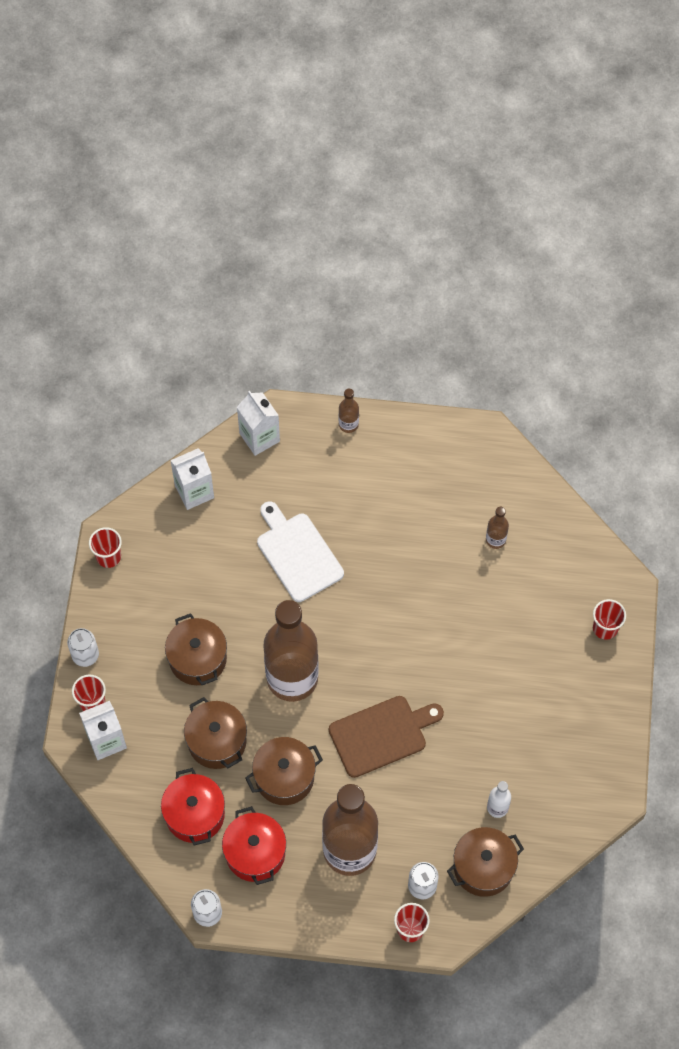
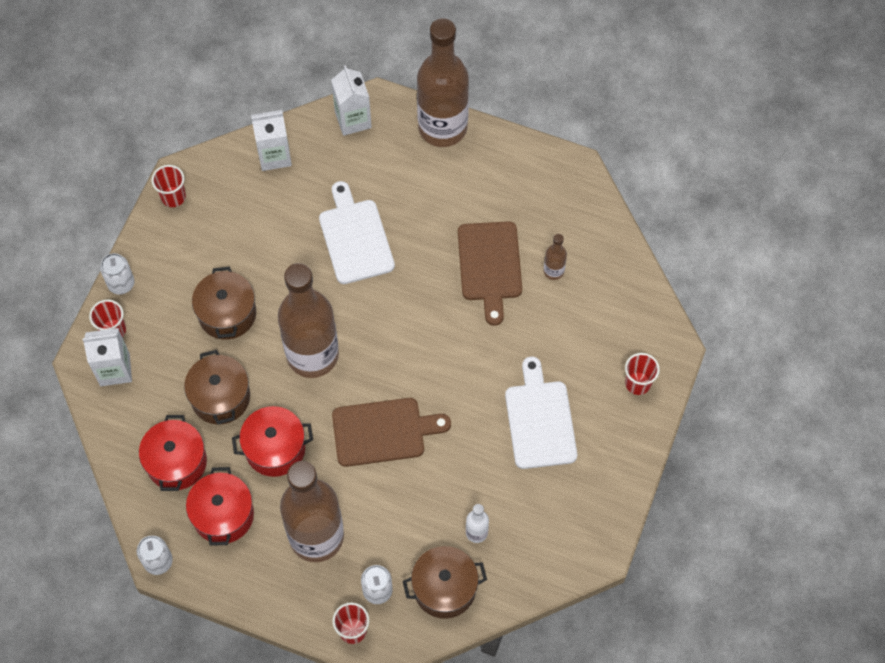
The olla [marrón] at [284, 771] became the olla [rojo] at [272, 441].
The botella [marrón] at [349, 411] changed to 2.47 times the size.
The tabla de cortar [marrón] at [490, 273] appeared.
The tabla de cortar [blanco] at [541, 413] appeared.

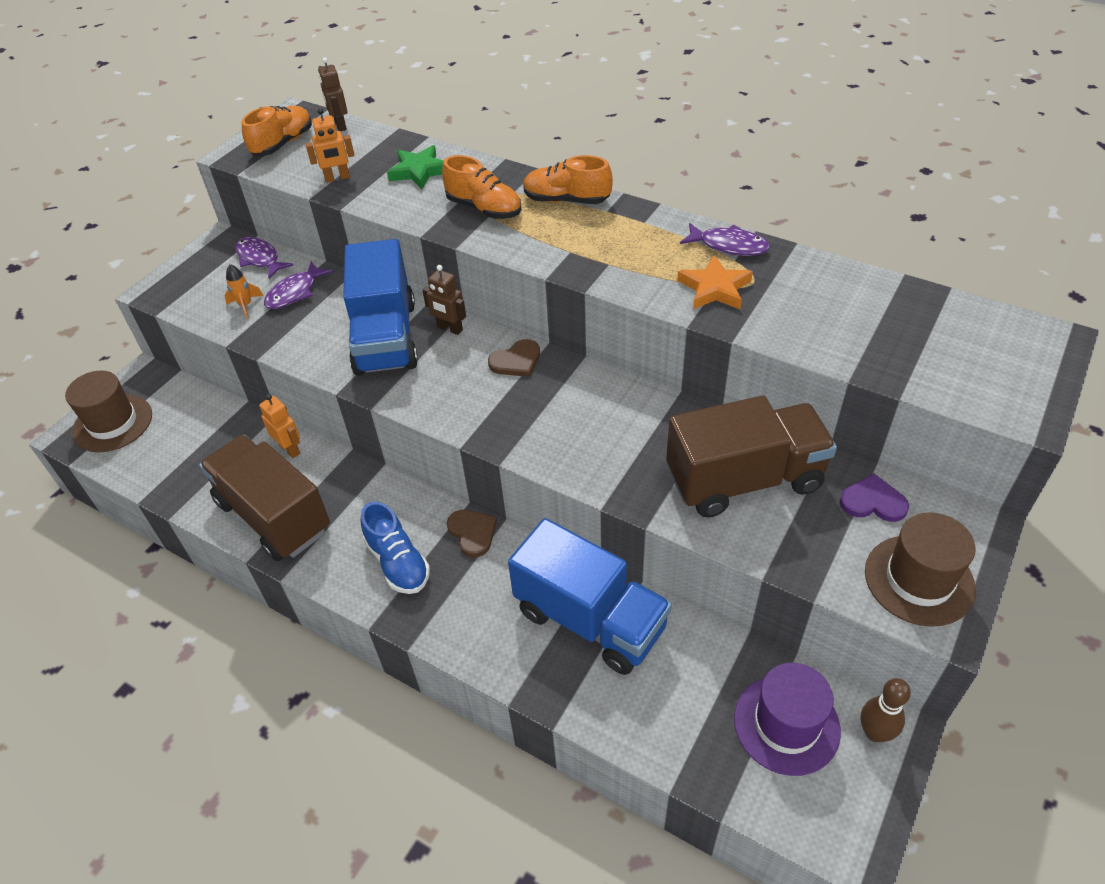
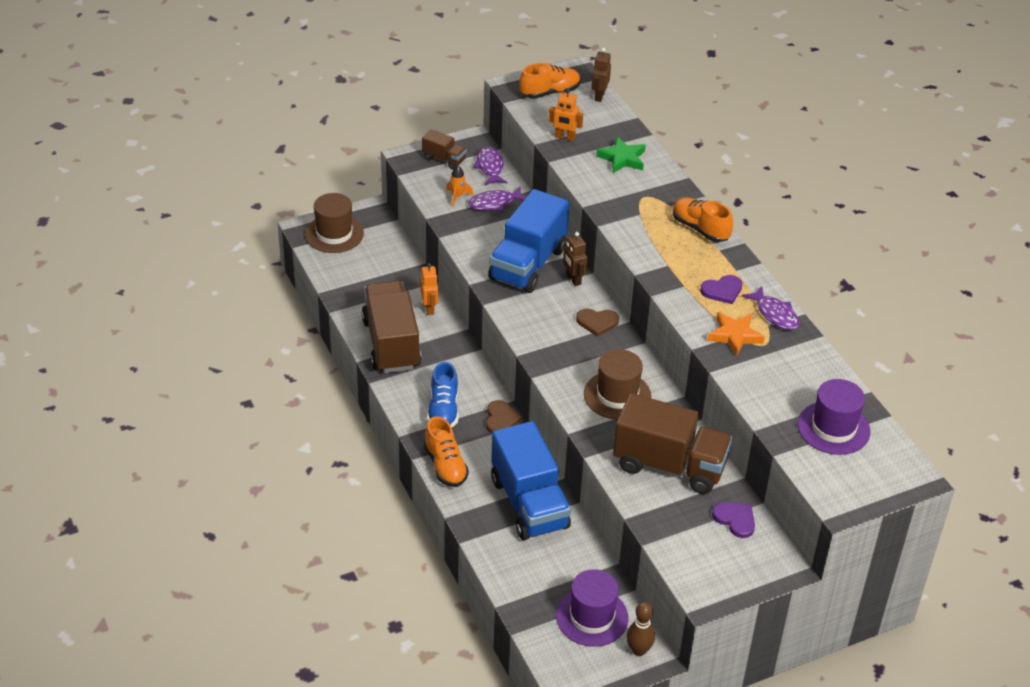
The camión [marrón] at [444, 149] appeared.
The zapato [naranja] moved from [481, 187] to [446, 451].
The sombrero [marrón] moved from [920, 569] to [618, 384].
The corazón [morado] at [721, 289] appeared.
The sombrero [morado] at [834, 417] appeared.

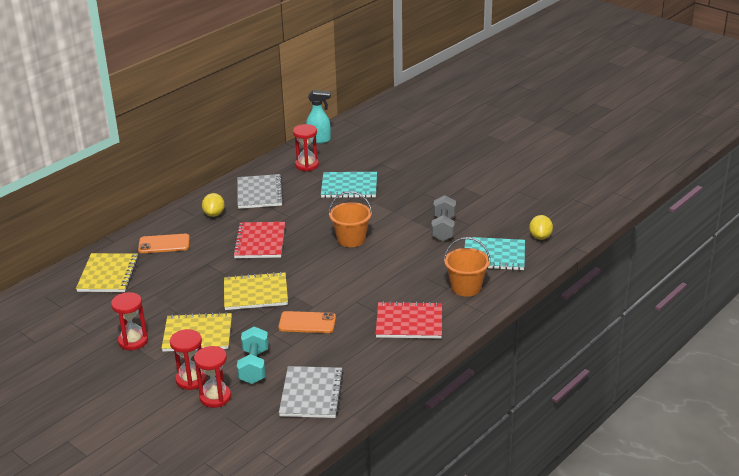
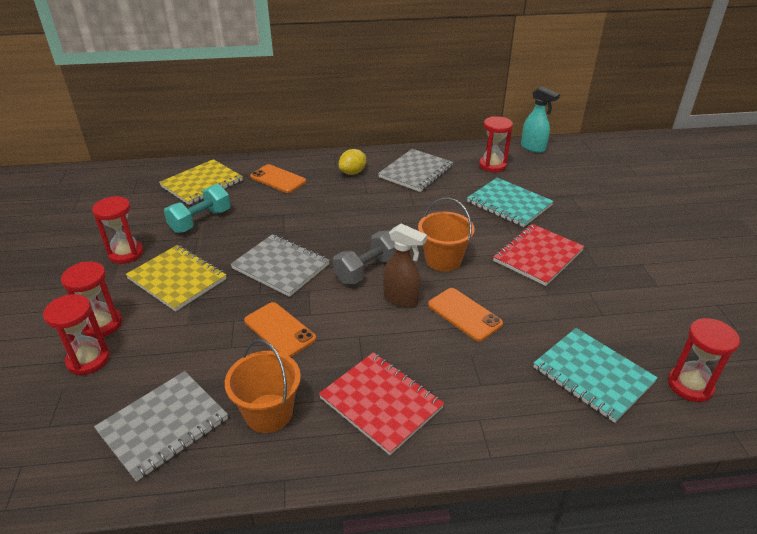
The mancuerna [turquesa] moved from [253, 355] to [197, 208].
The balde [naranja] moved from [467, 267] to [263, 386].
The cuaderno [amarillo] at [256, 291] became the cuaderno [gris] at [280, 265].
The mancuerna [gris] moved from [443, 218] to [364, 257].
The pulverizador [marrón] at [405, 266] appeared.
The móvil [naranja] at [465, 314] appeared.
The cuaderno [rojo] moved from [258, 240] to [538, 255].
The limón [amarillo] at [541, 227] was replaced by the reloj de arena [rojo] at [704, 360].

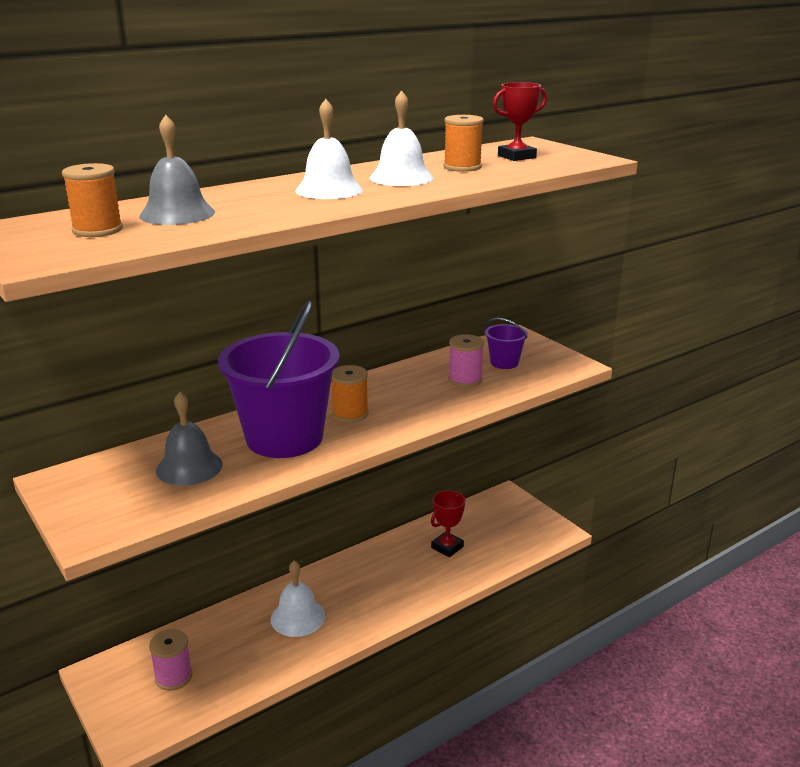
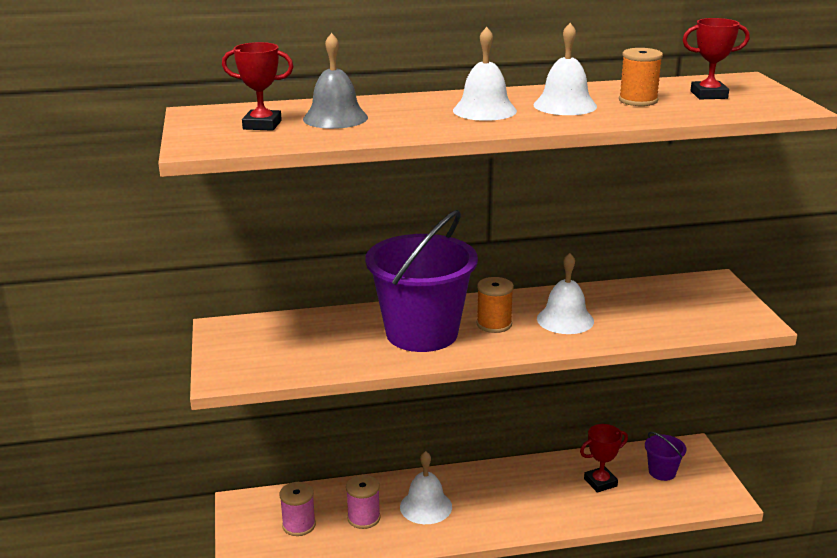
The carrete [naranja] at [92, 200] was replaced by the trofeo [rojo] at [258, 86].
The carrete [rosa] moved from [466, 360] to [363, 502].
The campana [blanco] at [565, 293] appeared.
The balde [morado] moved from [506, 343] to [665, 456].
The campana [gris] at [189, 439] disappeared.

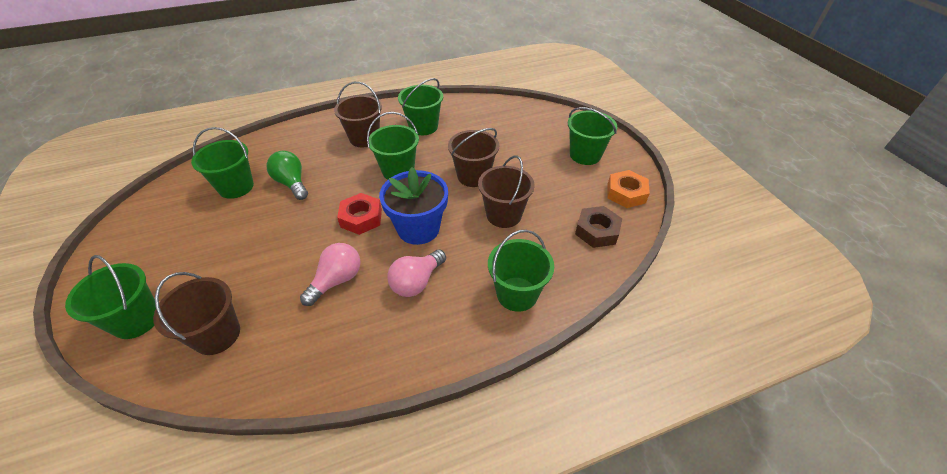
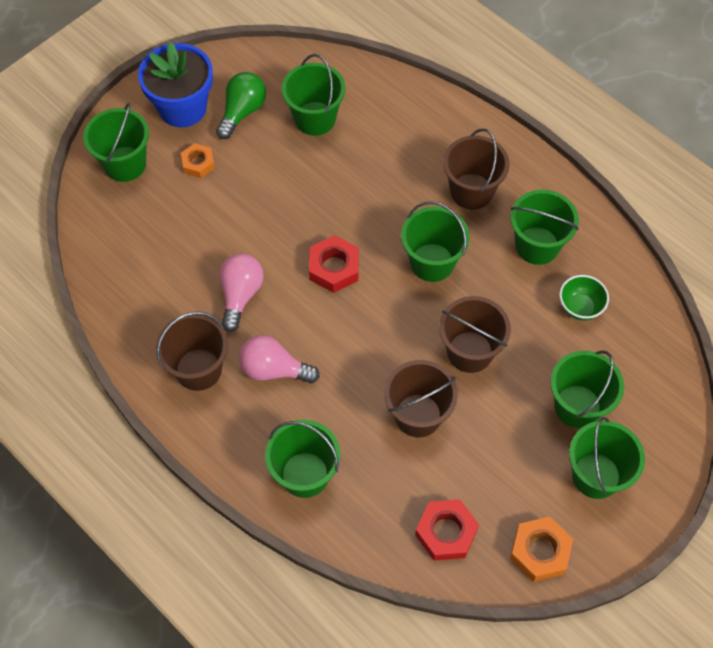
The maceta [azul] moved from [413, 206] to [175, 84].
The balde [marrón] moved from [196, 313] to [192, 351].
The tuerca [naranja] at [198, 160] appeared.
The bombilla [verde] moved from [287, 175] to [241, 105].
The bombilla [rosa] at [330, 274] turned 90 degrees counterclockwise.
The tuerca [marrón] at [598, 227] became the tuerca [rojo] at [447, 530].
The balde [verde] at [587, 389] appeared.
The cuenco [verde] at [584, 297] appeared.

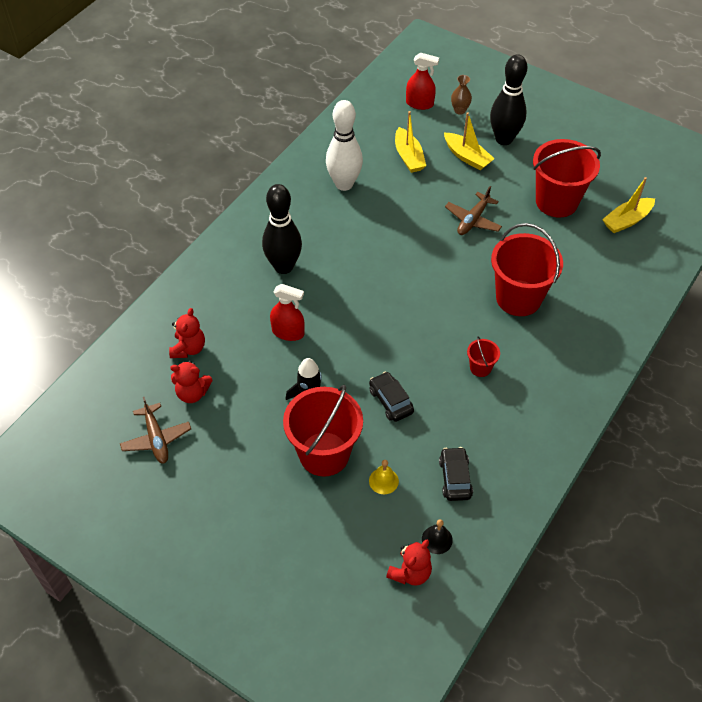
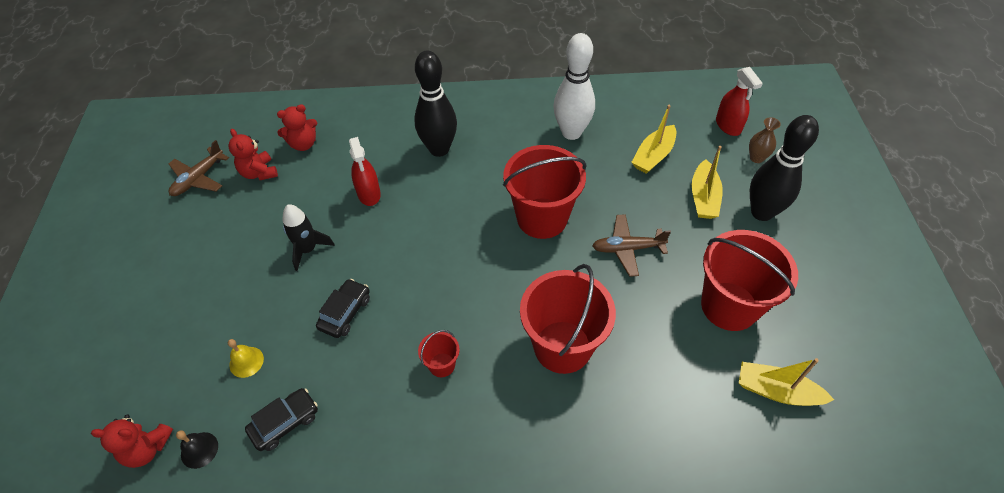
The balde [rojo] moved from [323, 431] to [545, 192].

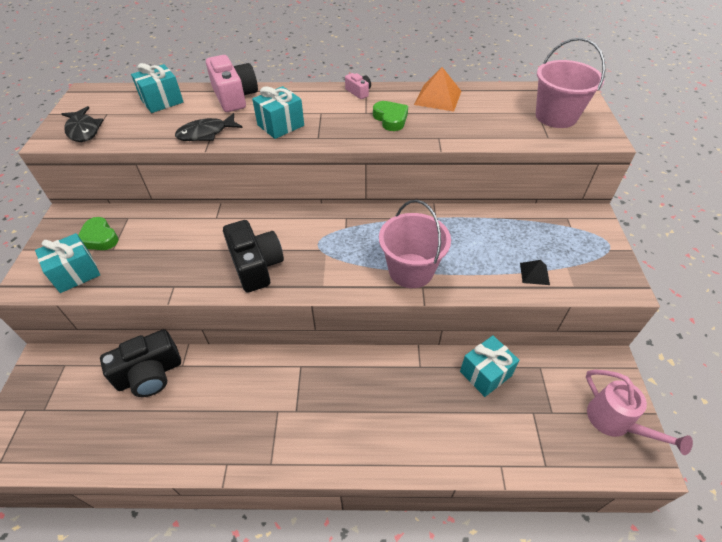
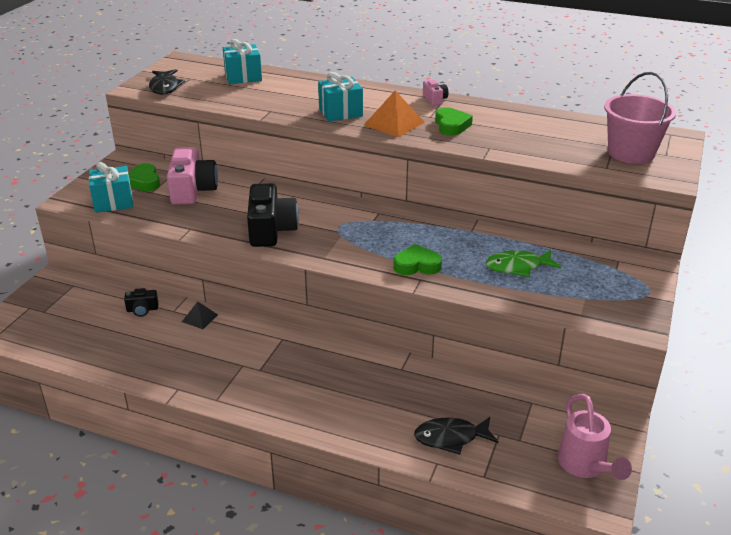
The cámara [negro] at [140, 363] changed to 0.48 times the size.
The cámara [rosa] moved from [232, 83] to [192, 176].
The pirámide [negro] moved from [535, 272] to [200, 315].
The pirámide [naranja] moved from [437, 89] to [394, 114].
The balde [rosa] at [415, 244] was replaced by the corazón [verde] at [417, 259].
The pez [negro] moved from [208, 127] to [456, 436].
The pez [verde] at [523, 263] appeared.
The regalo [turquesa] at [490, 366] disappeared.

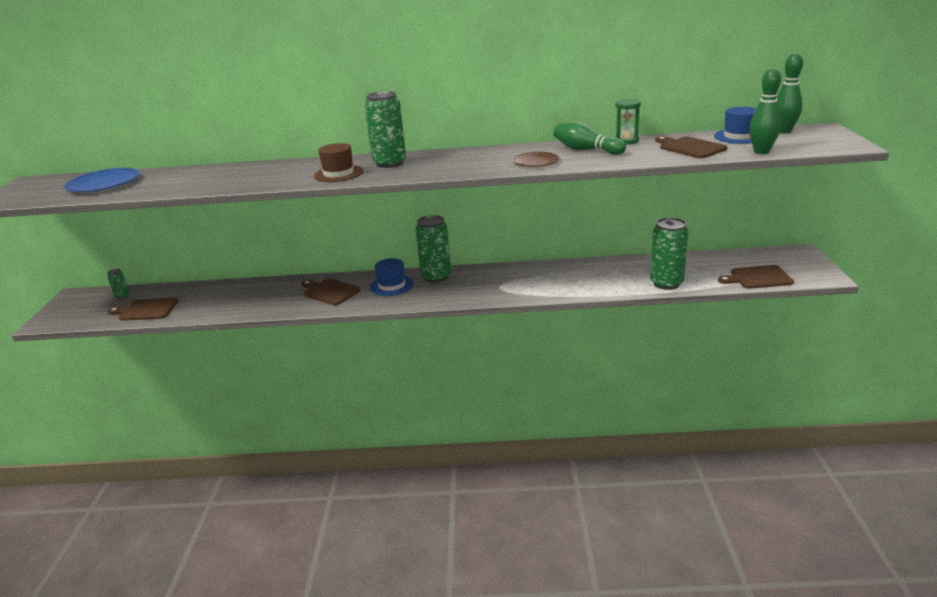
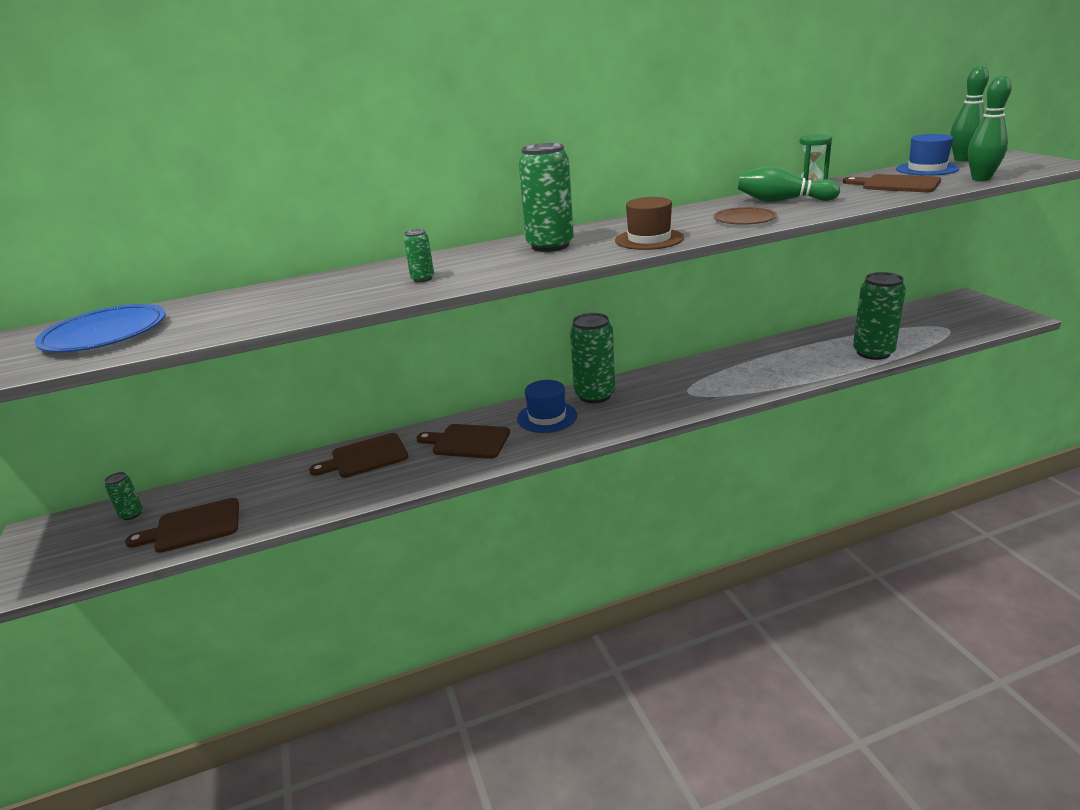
The tabla de cortar [marrón] moved from [756, 277] to [358, 455].
The lata [verde] at [419, 255] appeared.
The sombrero [marrón] moved from [338, 162] to [649, 223].

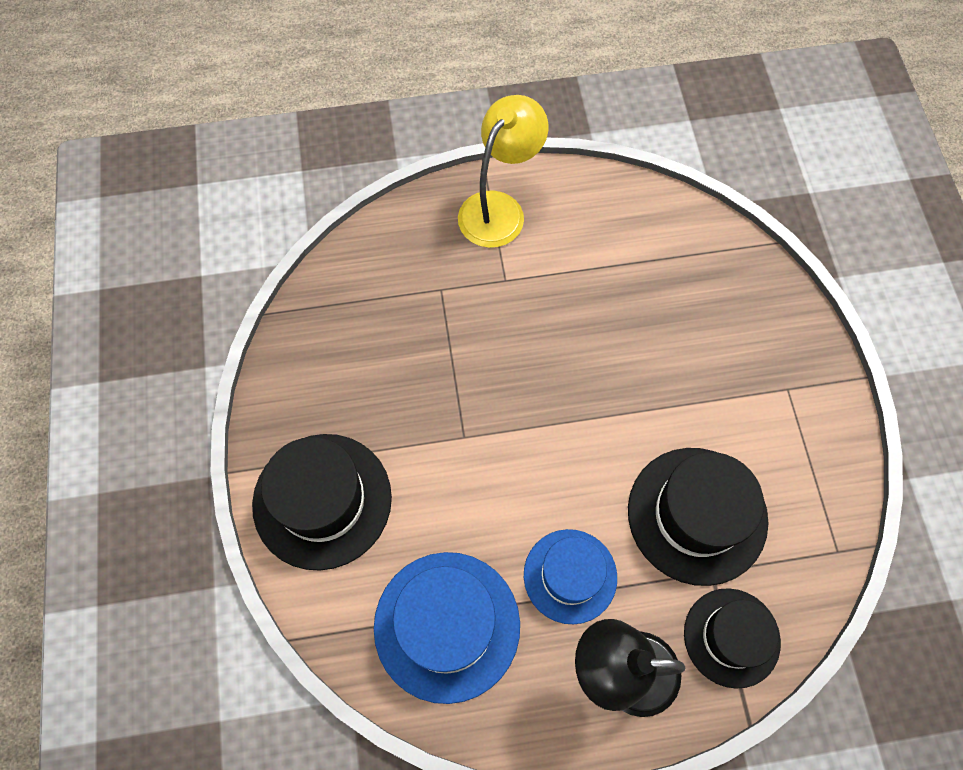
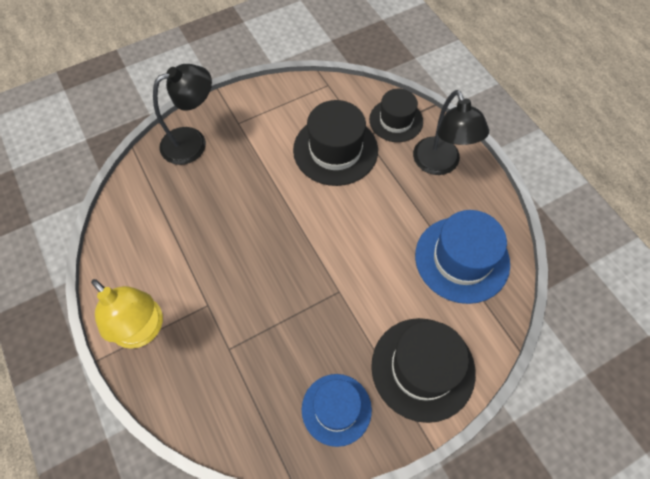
The lámpara [amarillo] at [503, 171] turned 150 degrees counterclockwise.
The lámpara [negro] at [182, 114] appeared.
The sombrero [azul] moved from [570, 576] to [337, 410].

